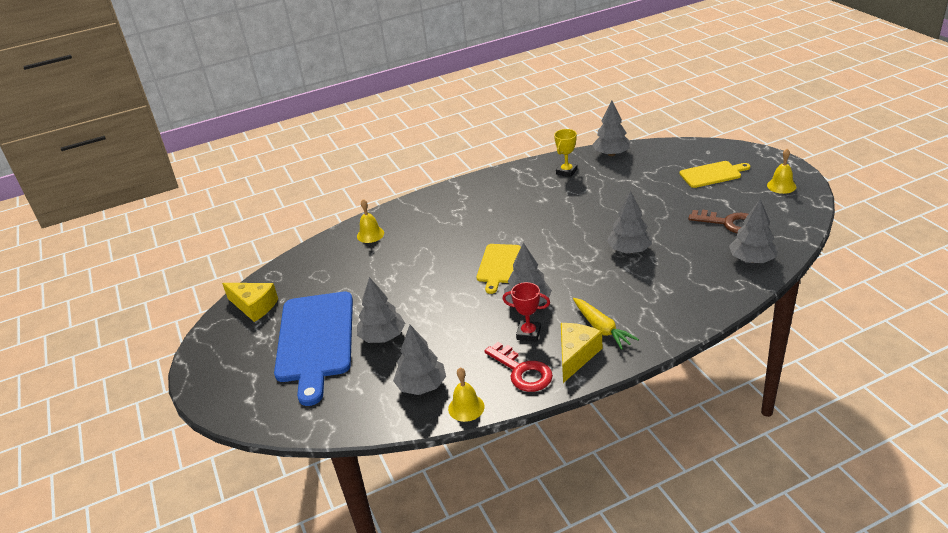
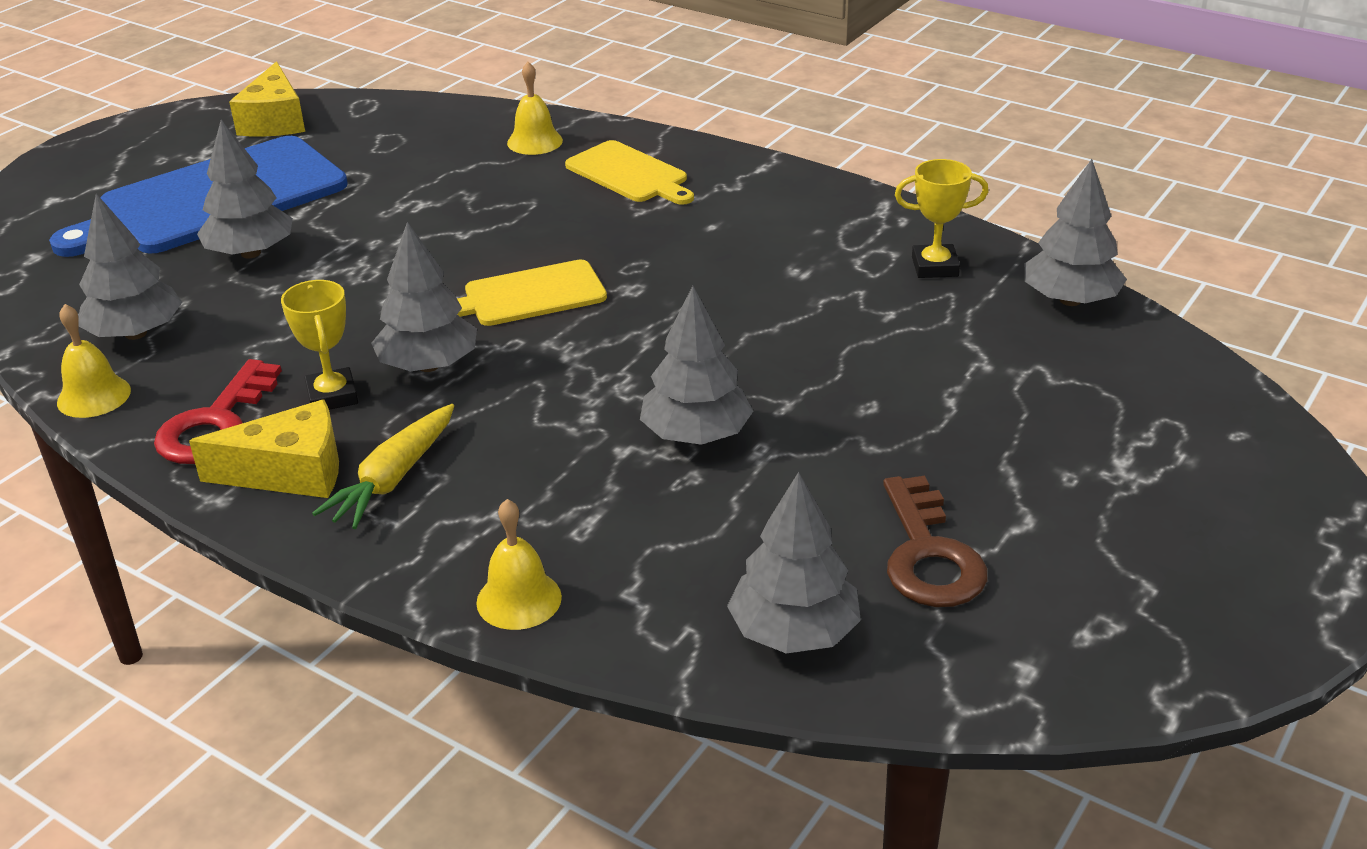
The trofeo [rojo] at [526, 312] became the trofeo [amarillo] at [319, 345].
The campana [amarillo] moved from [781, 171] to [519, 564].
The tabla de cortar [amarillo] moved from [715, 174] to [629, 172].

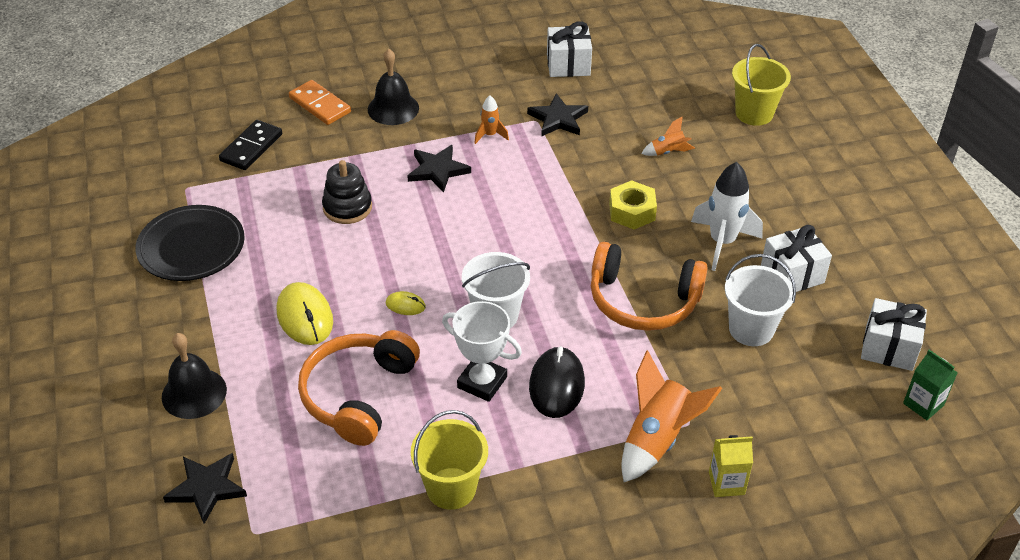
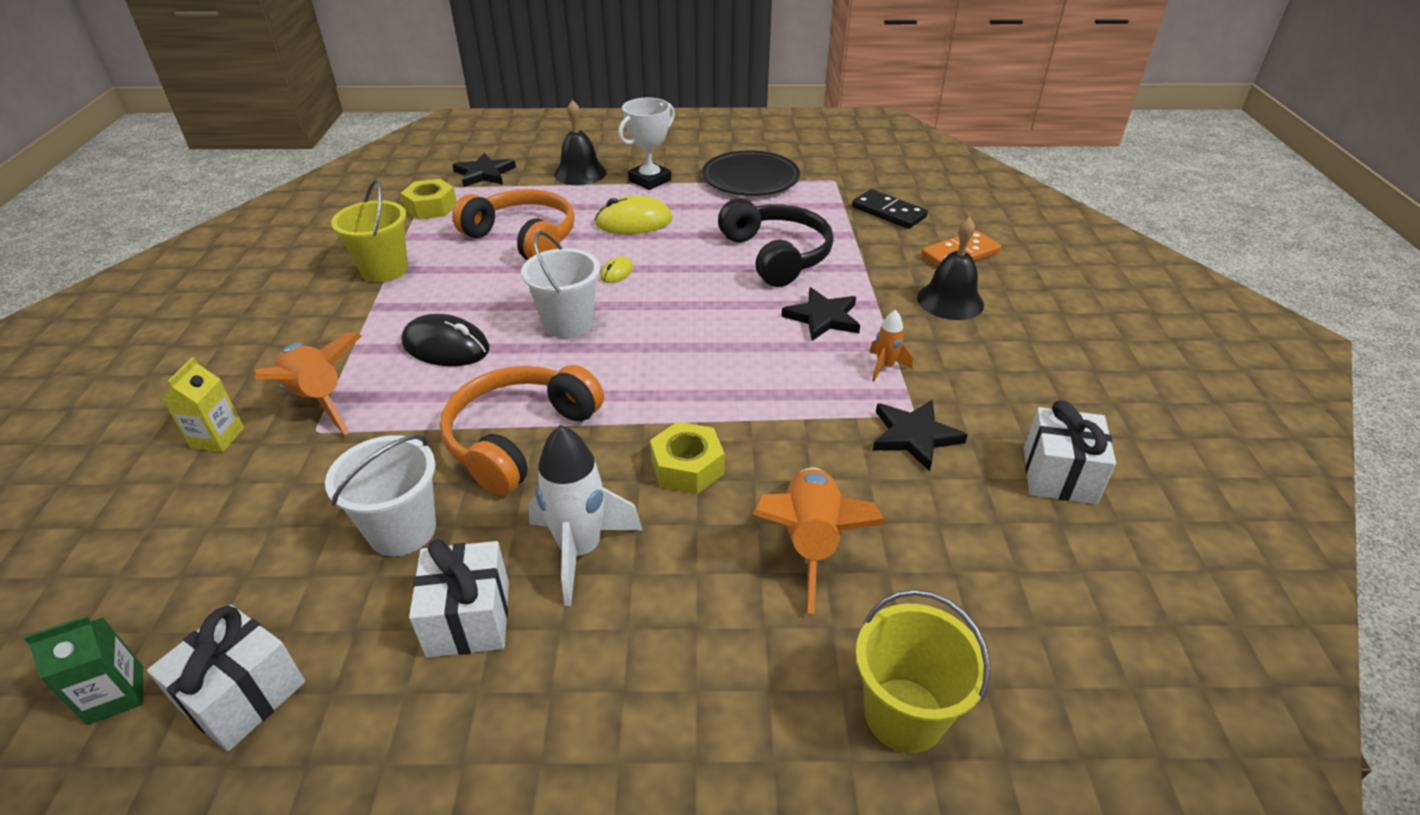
The tuerca [amarillo] at [429, 199] appeared.
The trofeo [blanco] moved from [482, 351] to [646, 144].
The juguete apilable [negro] at [347, 192] was replaced by the auriculares [negro] at [776, 242].
The cohete [naranja] at [668, 136] changed to 1.93 times the size.

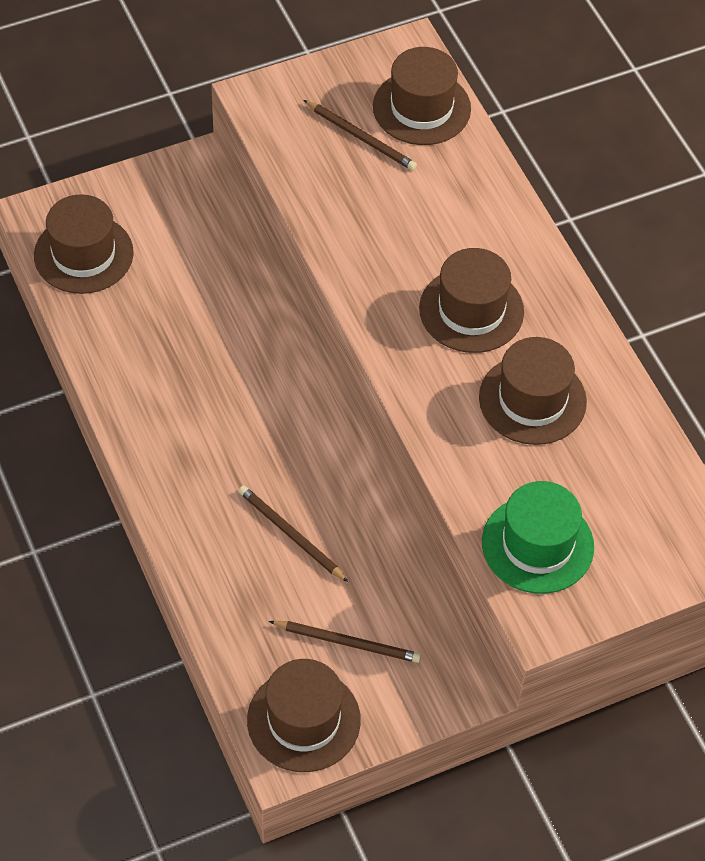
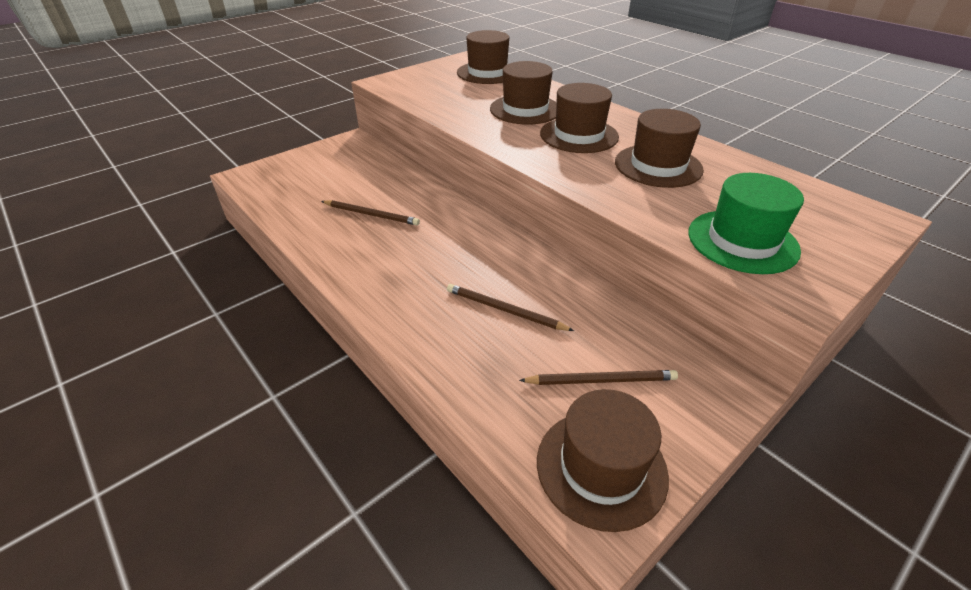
The lápiz [marrón] moved from [360, 135] to [370, 212].
The sombrero [marrón] moved from [84, 244] to [523, 93].

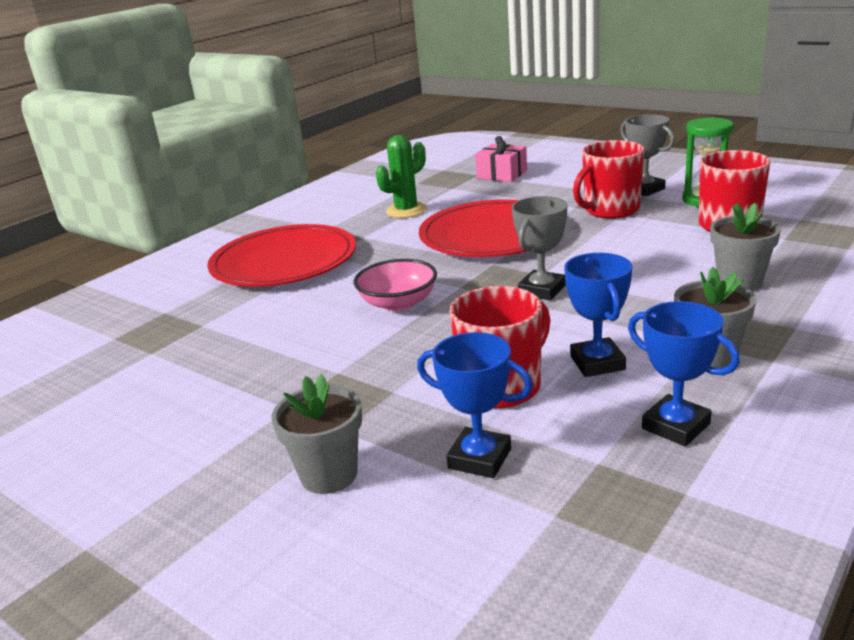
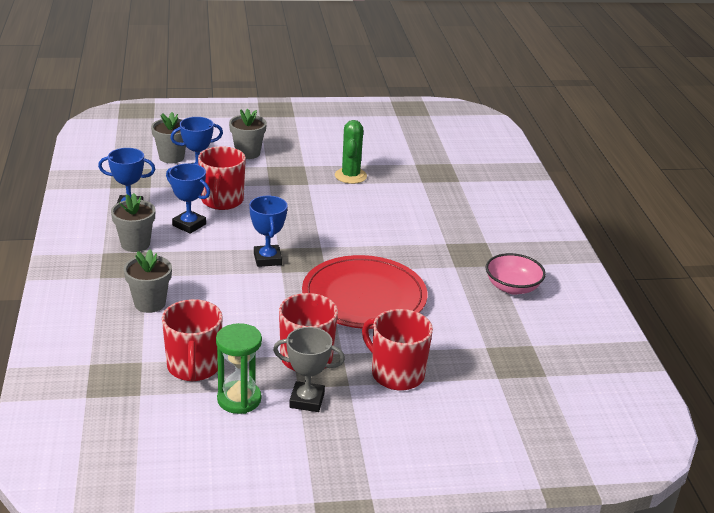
The maceta [gris] at [168, 137] appeared.
The trofeo [gris] at [539, 248] became the trofeo [azul] at [268, 231].
The cactus [verde] moved from [401, 176] to [351, 152].
The taza [rojo] at [397, 350] appeared.
The cuenco [rosa] moved from [395, 285] to [516, 273].
The plato [rojo] at [281, 255] disappeared.
The regalo [rosa] at [501, 159] disappeared.

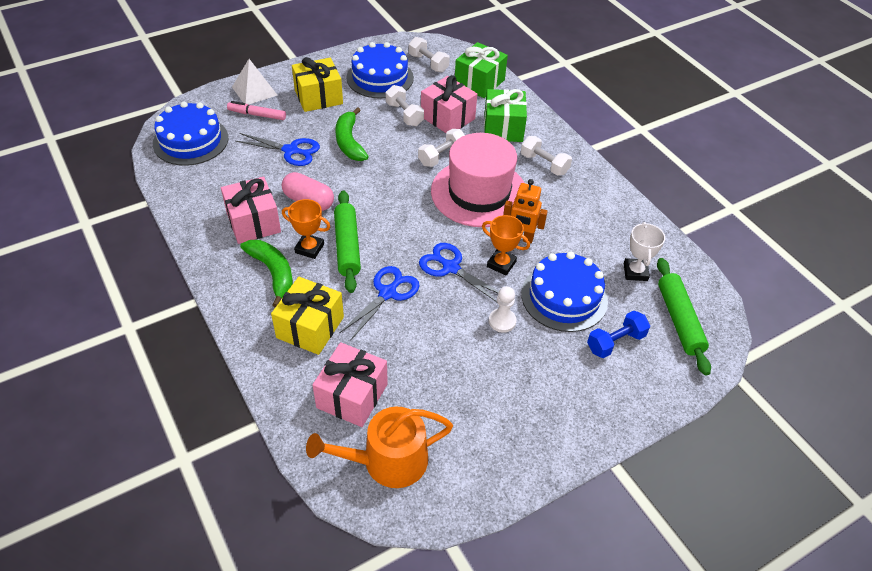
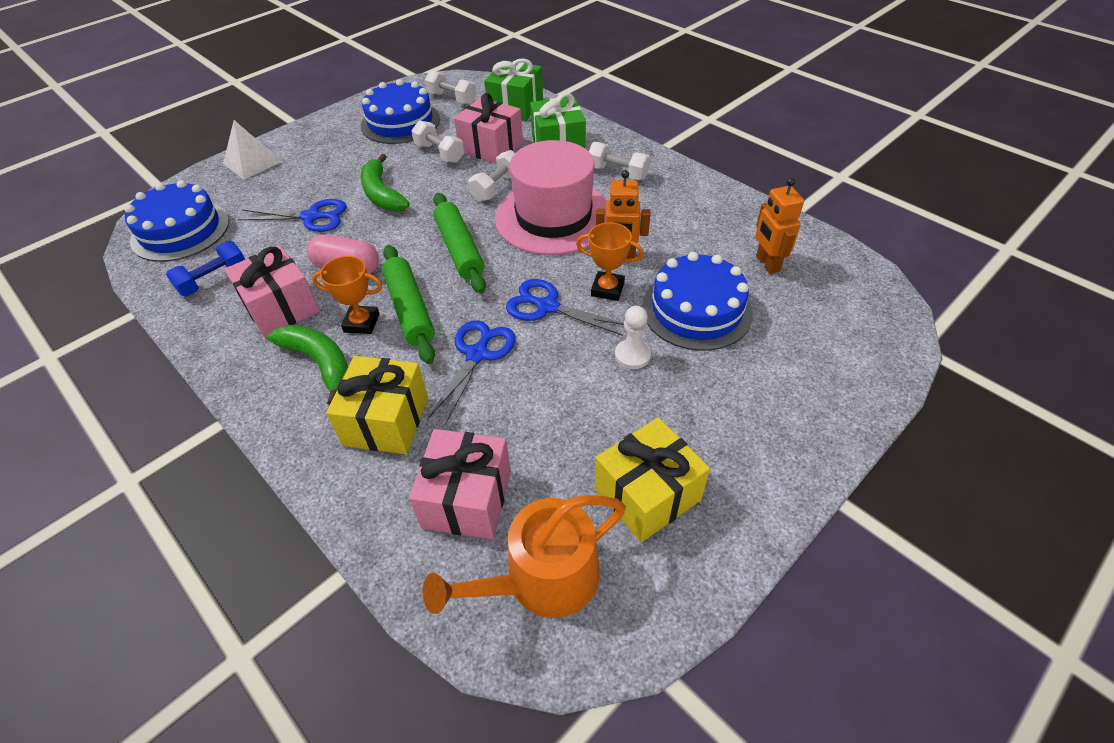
The mancuerna [azul] moved from [618, 334] to [205, 268].
The rodillo [verde] moved from [684, 317] to [459, 243].
The regalo [amarillo] moved from [317, 84] to [652, 479].
The trofeo [blanco] at [644, 251] was replaced by the robot [naranja] at [779, 226].
The rotulador [rosa] at [256, 110] disappeared.

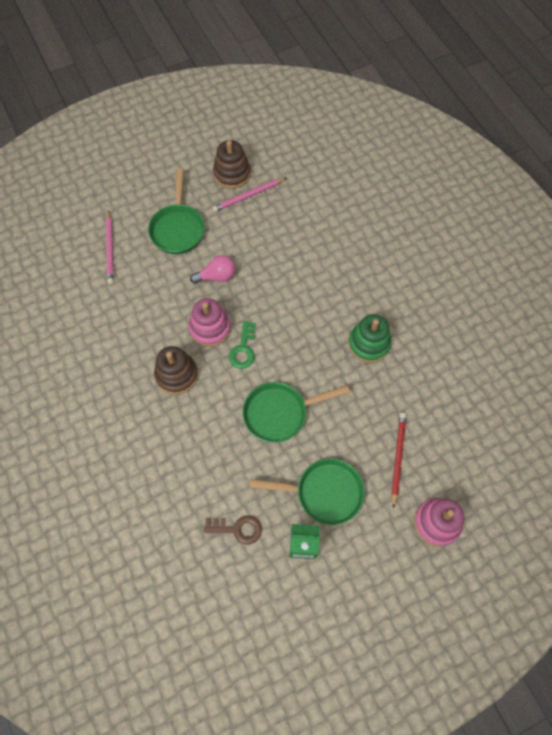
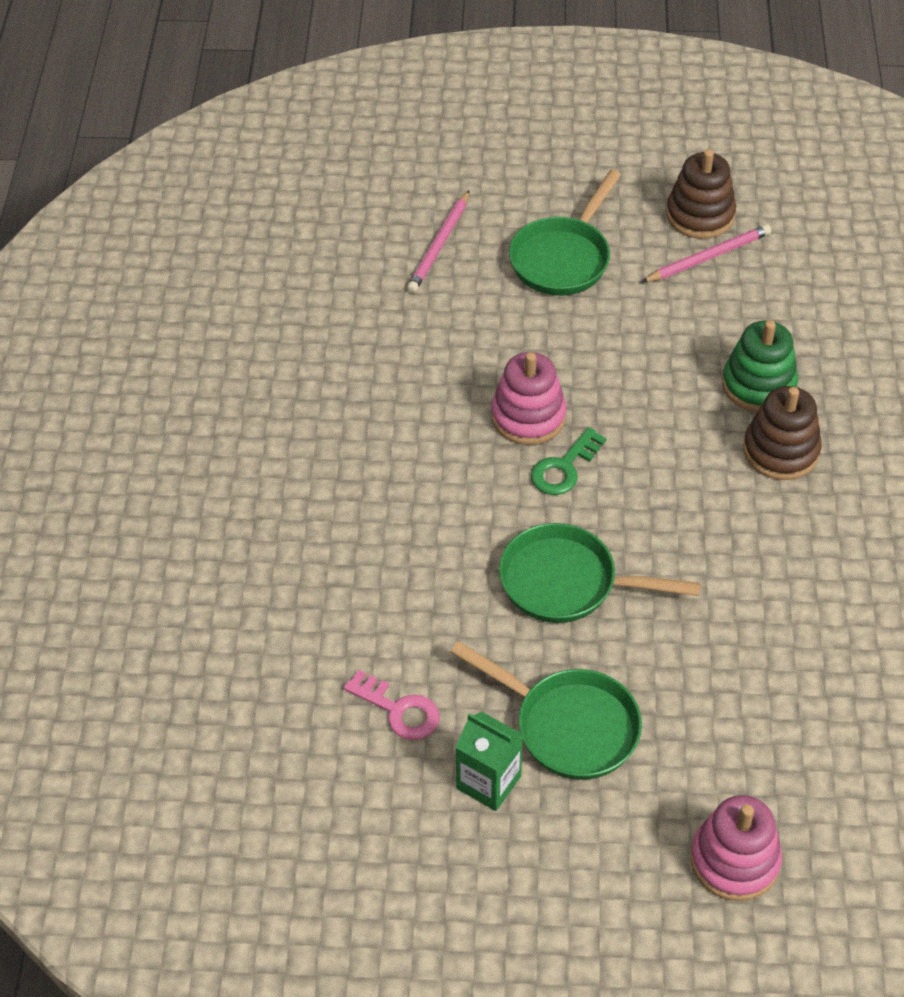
The llave [marrón] at [233, 529] became the llave [rosa] at [391, 705].
The lápiz [rosa] at [249, 195] turned 150 degrees clockwise.
The juguete apilable [verde] moved from [369, 338] to [760, 366].
The juguete apilable [marrón] moved from [176, 370] to [782, 433].
The bombilla [rosa] at [212, 269] disappeared.
The lápiz [rojo] at [398, 461] disappeared.

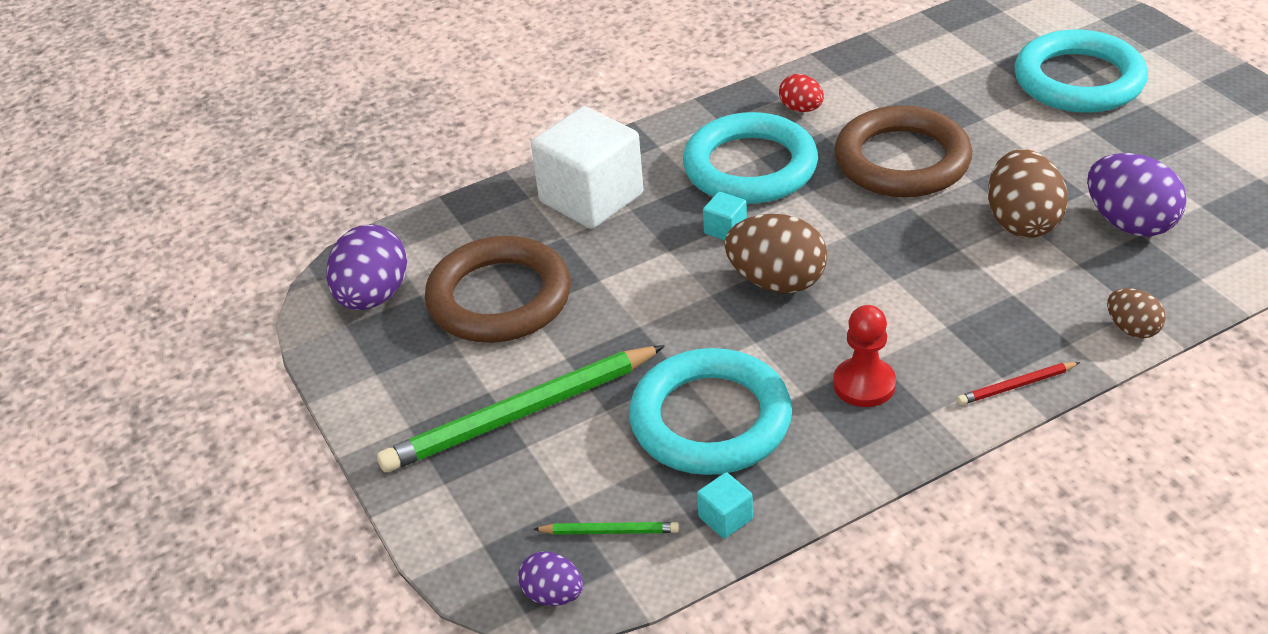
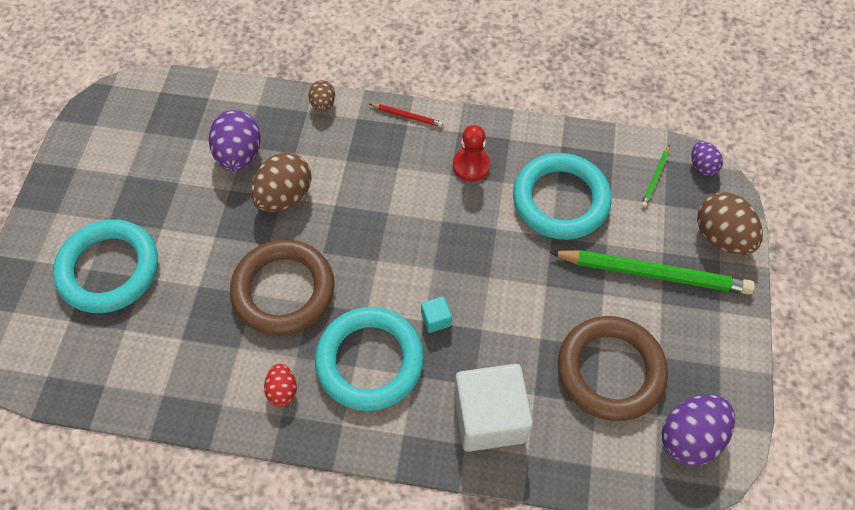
The lápiz [verde] at [606, 528] turned 105 degrees counterclockwise.
The huevo [marrón] moved from [776, 253] to [730, 223].
The cubo [turquesa] at [725, 505] disappeared.

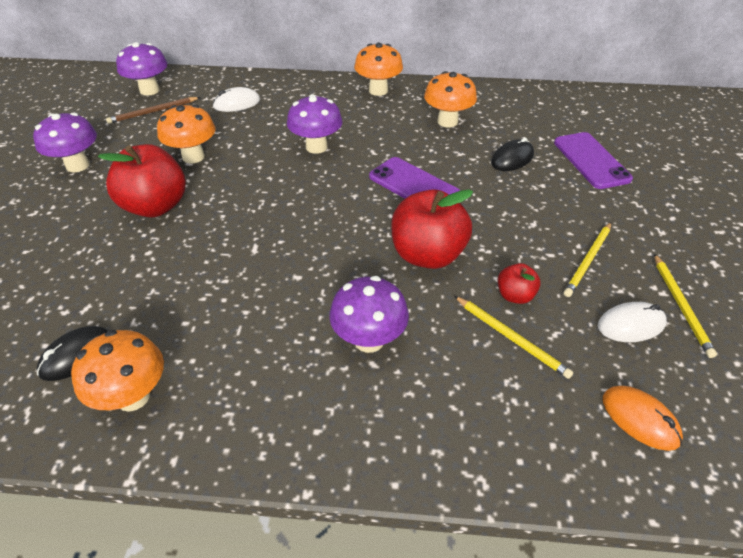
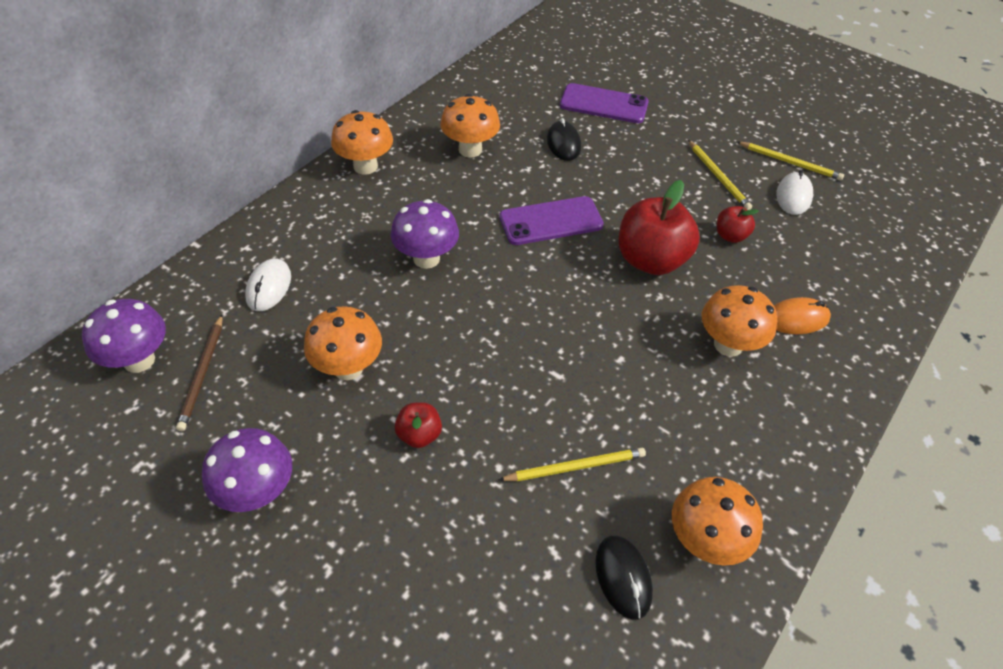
The manzana [rojo] at [142, 181] changed to 0.49 times the size.
The lápiz [amarillo] moved from [513, 337] to [572, 465].
The seta [morado] at [369, 314] became the seta [naranja] at [739, 321].
The ratón [naranja] moved from [643, 418] to [802, 315].

